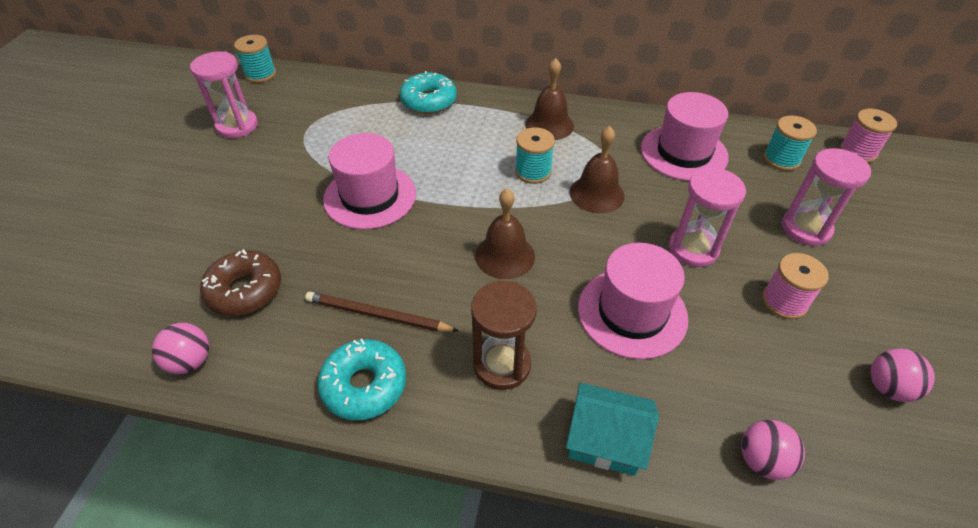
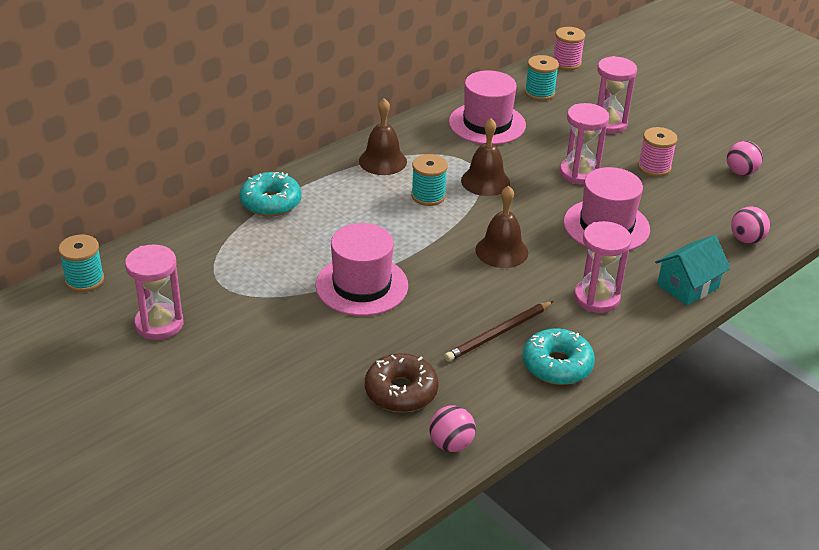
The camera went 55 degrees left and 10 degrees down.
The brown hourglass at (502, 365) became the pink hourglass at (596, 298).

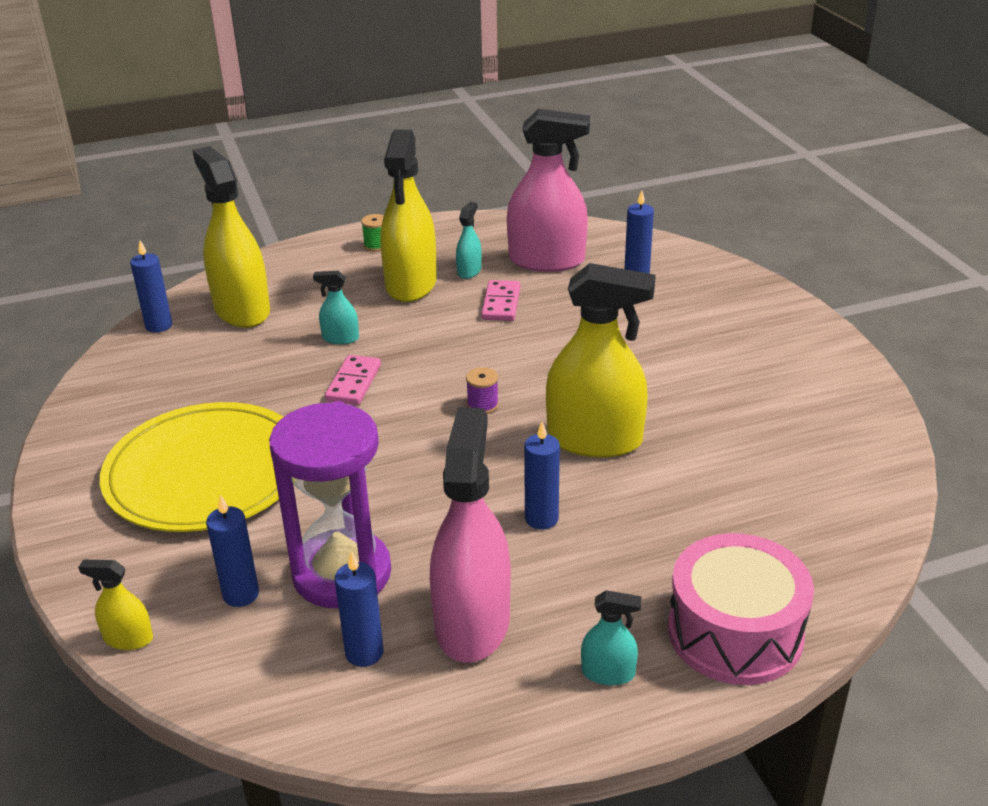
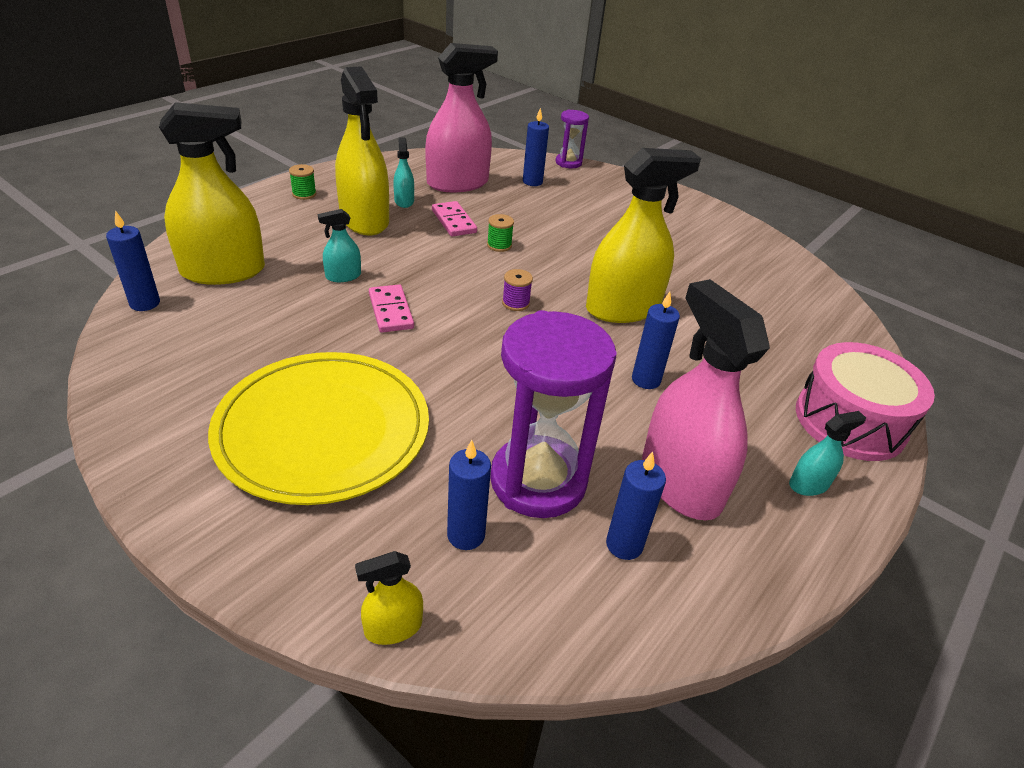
The camera went 35 degrees left and 5 degrees up.
The green spool at (499, 245) appeared.
The purple hourglass at (568, 163) appeared.
The yellow spray bottle at (242, 310) turned 135 degrees clockwise.

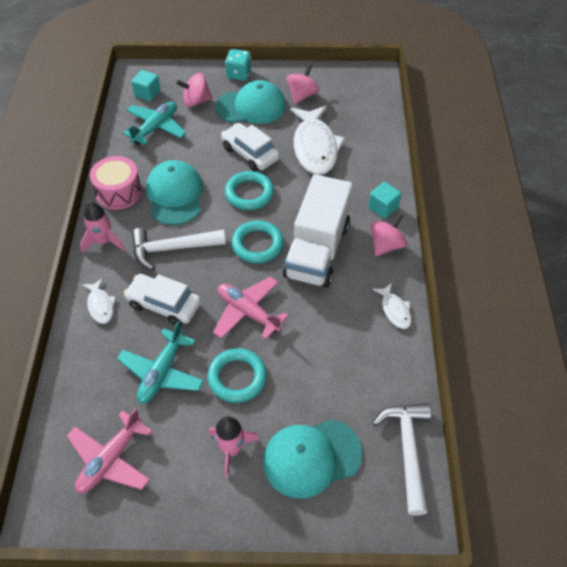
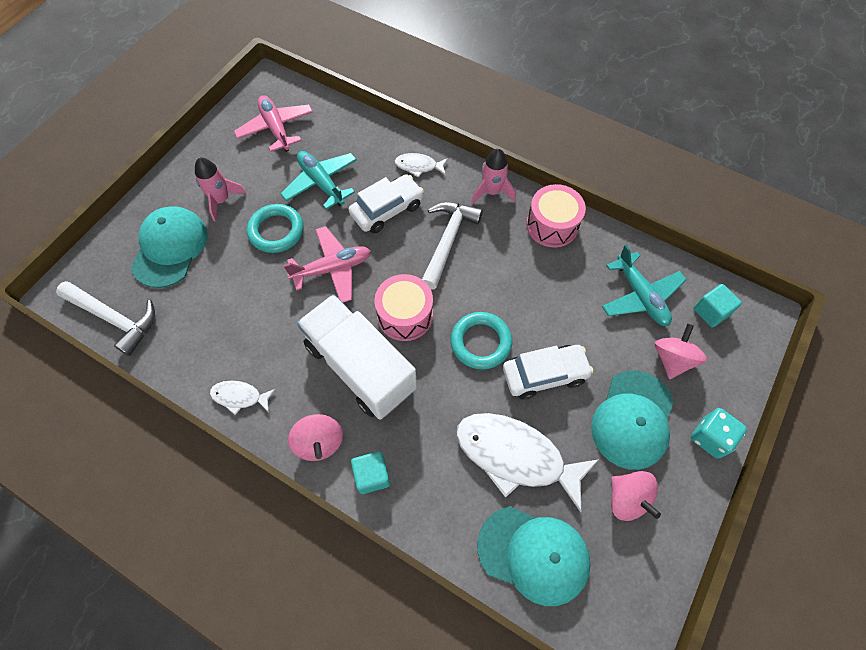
The camera went 120 degrees right and 10 degrees up.
The turquoise cap moved from (175, 195) to (533, 554).
The turquoise ring at (257, 244) was replaced by the pink drum at (405, 315).

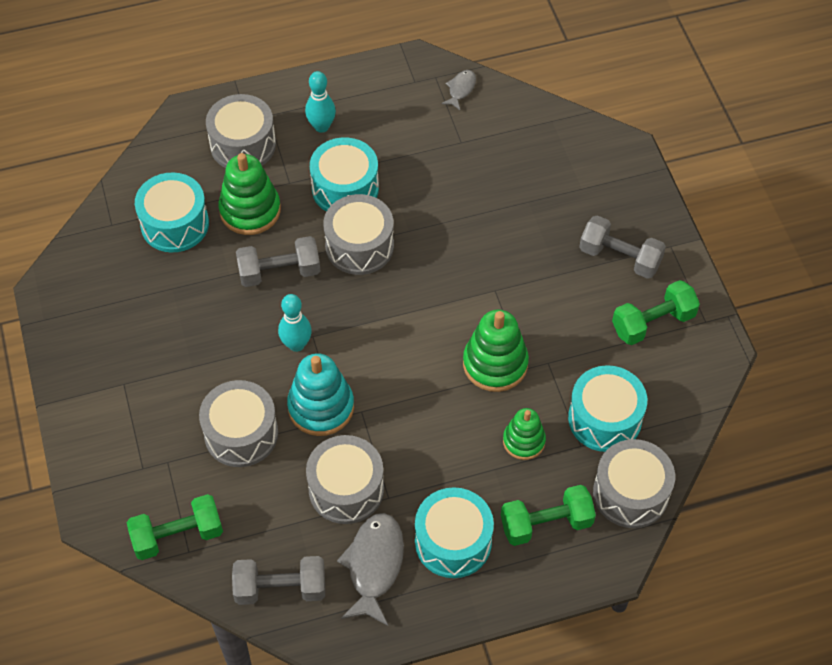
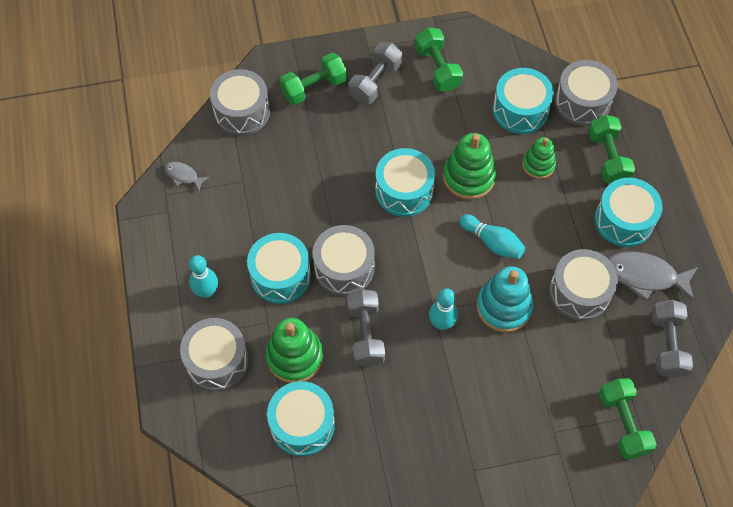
The camera went 85 degrees left and 5 degrees up.
The green dumbbell at (314, 87) appeared.
The turquoise drum at (404, 191) appeared.
The turquoise bowling pin at (492, 242) appeared.
The grey drum moved from (241, 433) to (242, 112).

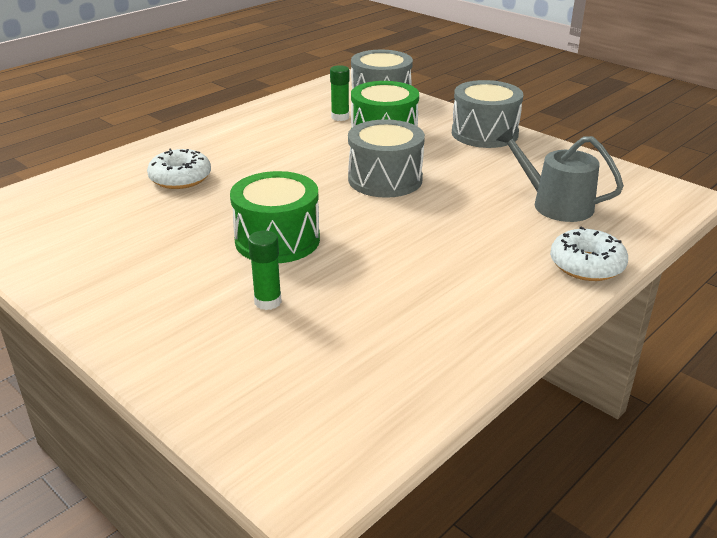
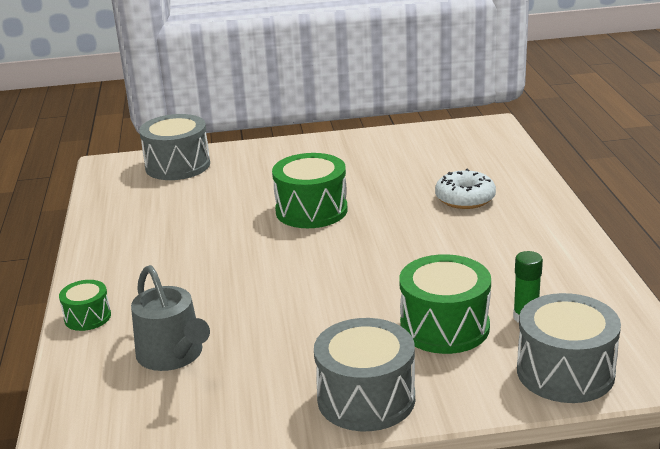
The camera went 130 degrees right and 5 degrees down.
The green glue stick at (268, 302) disappeared.
The grey drum moved from (385, 179) to (177, 165).
The white donut at (586, 265) was replaced by the green drum at (87, 317).
The grey watering can at (555, 204) turned 75 degrees clockwise.

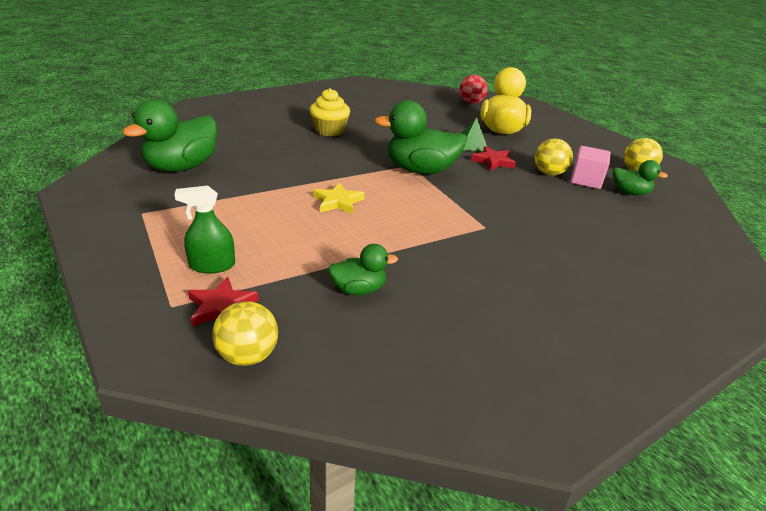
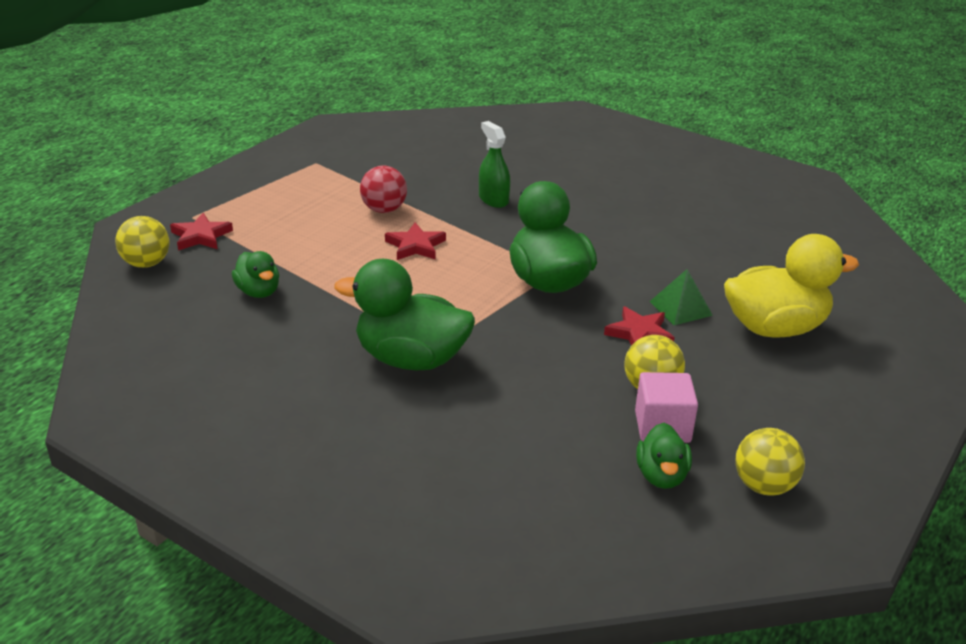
The camera went 70 degrees right and 0 degrees up.
The yellow cupcake at (329, 130) disappeared.
The green duck moved from (182, 167) to (411, 359).
The green spray bottle moved from (212, 265) to (493, 199).
The red ball moved from (471, 103) to (384, 210).
The yellow star at (338, 202) became the red star at (415, 246).

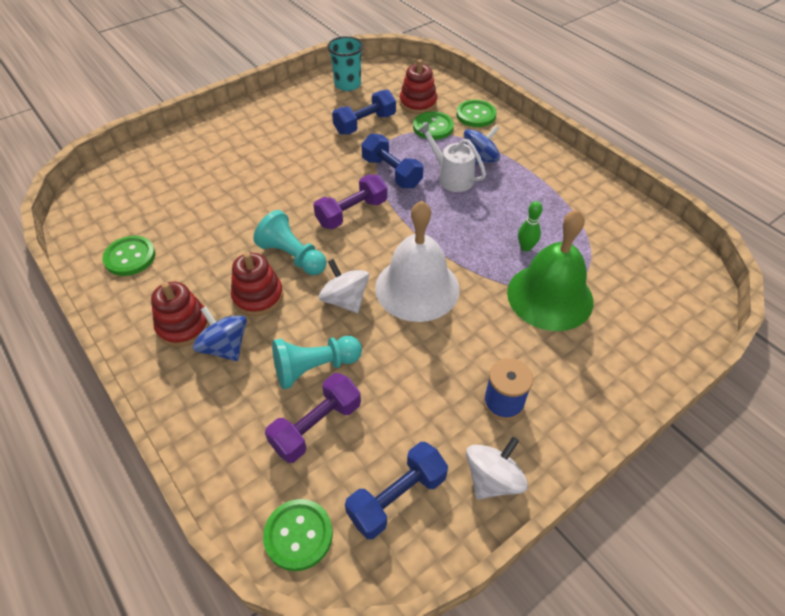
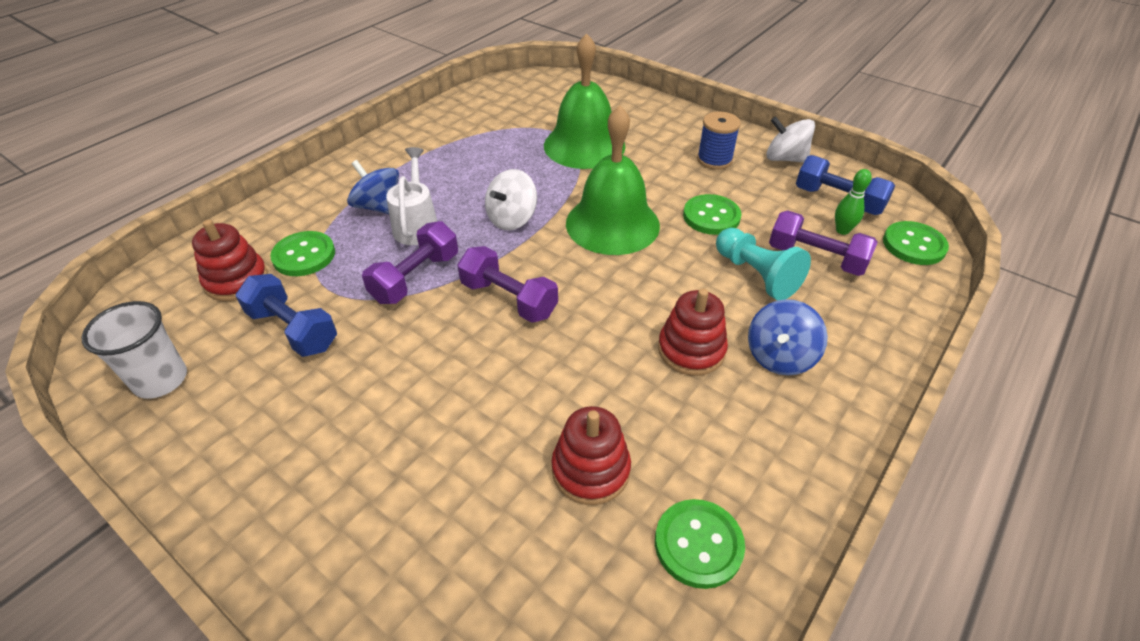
The camera went 105 degrees left and 5 degrees down.
The turquoise pawn at (292, 256) disappeared.
The red stacking toy moved from (183, 326) to (590, 470).
The white spinning top moved from (345, 300) to (512, 219).
The green button moved from (476, 115) to (711, 216).
The green bowling pin moved from (526, 247) to (842, 230).
The turquoise cup at (347, 84) became the white cup at (161, 380).
The blue dumbbell at (391, 173) became the purple dumbbell at (415, 278).
The white bell at (417, 288) became the green bell at (612, 224).
The white watering can at (451, 177) turned 150 degrees clockwise.

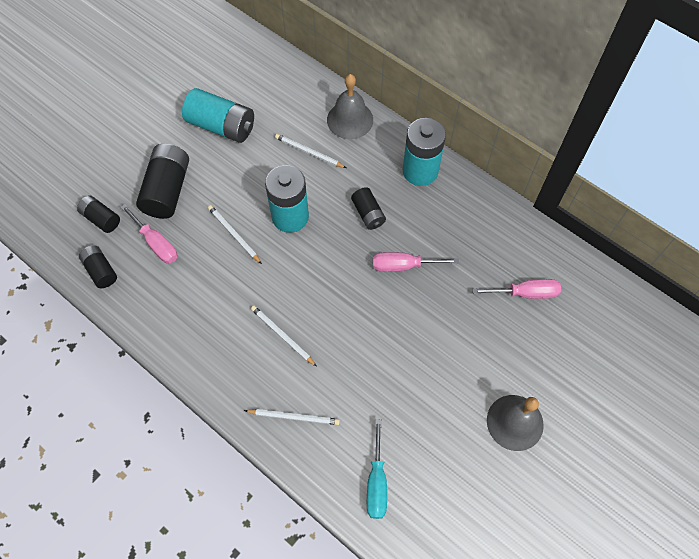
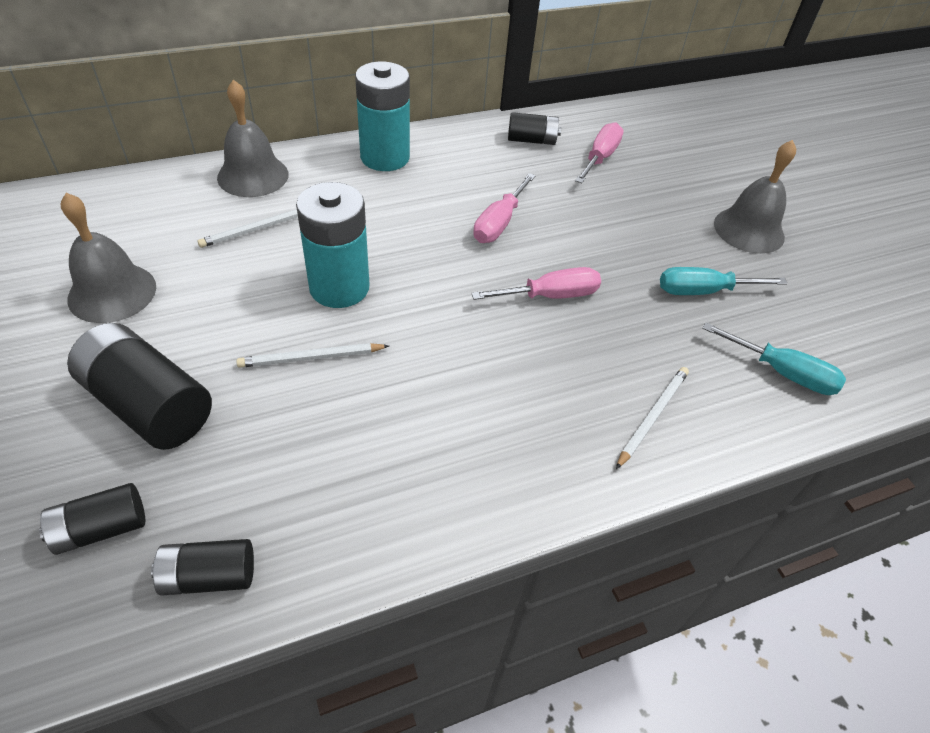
The camera went 65 degrees left and 15 degrees down.
The white pencil at (282, 336) disappeared.
The turquoise screwdriver at (703, 291) appeared.
The pink screwdriver moved from (156, 243) to (550, 296).
The black battery moved from (368, 214) to (531, 140).
The turquoise battery at (221, 126) was replaced by the grey bell at (112, 292).

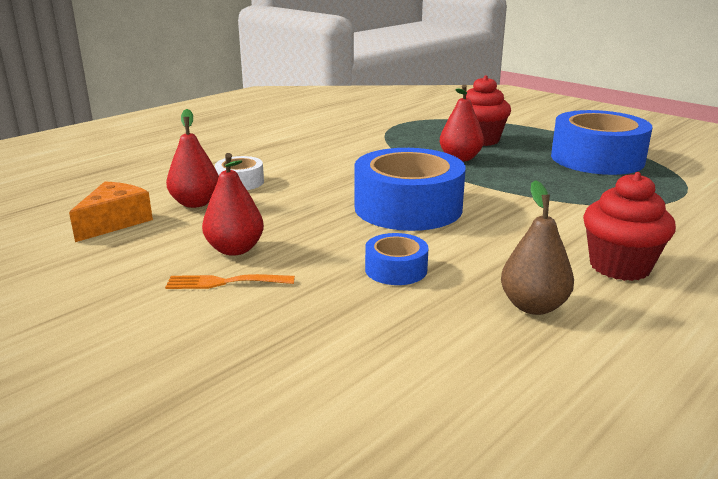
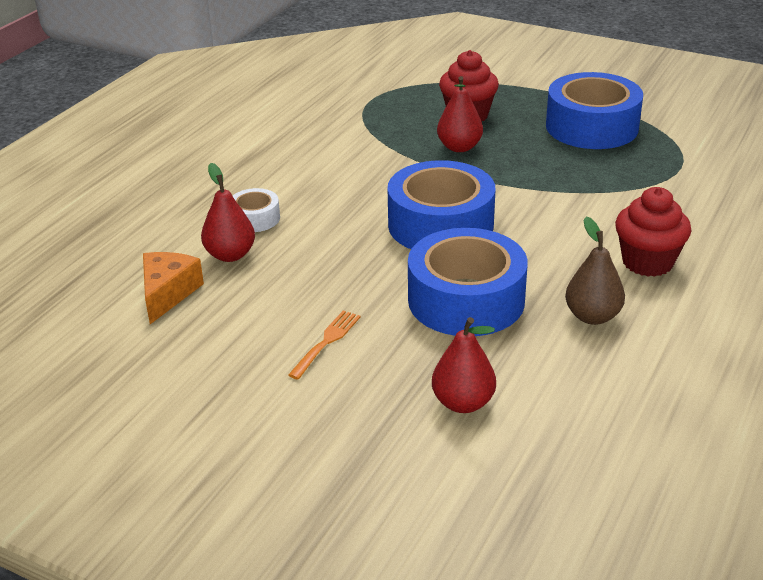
The camera went 15 degrees left and 10 degrees up.
The red pear moved from (235, 249) to (463, 403).
The orange fork at (225, 282) turned 135 degrees clockwise.
The blue tape at (396, 269) changed to 2.10 times the size.

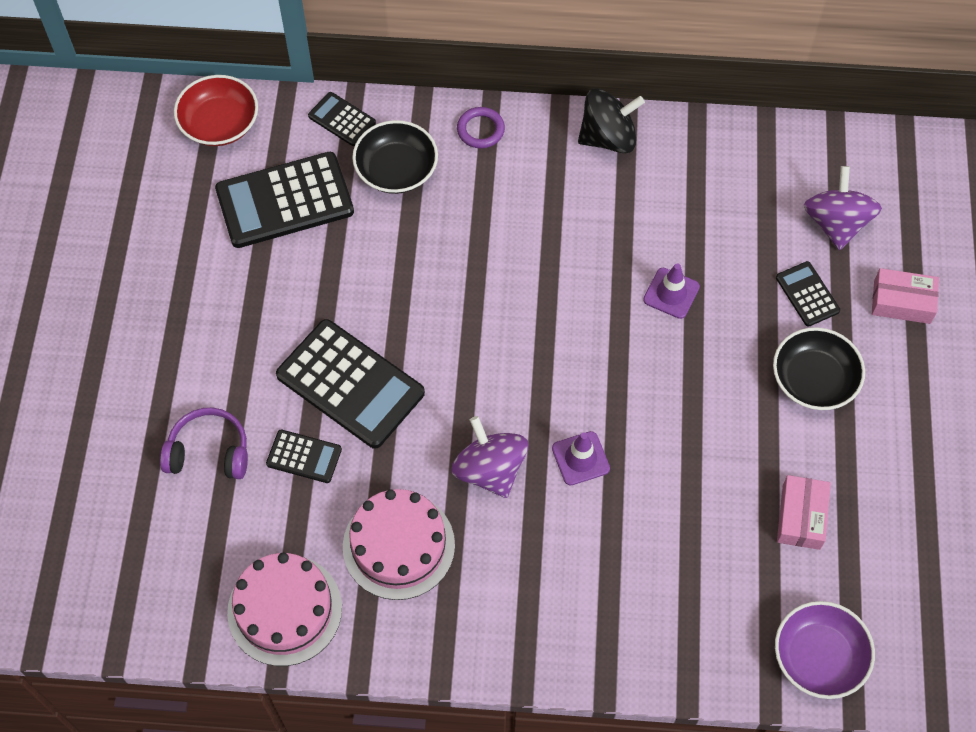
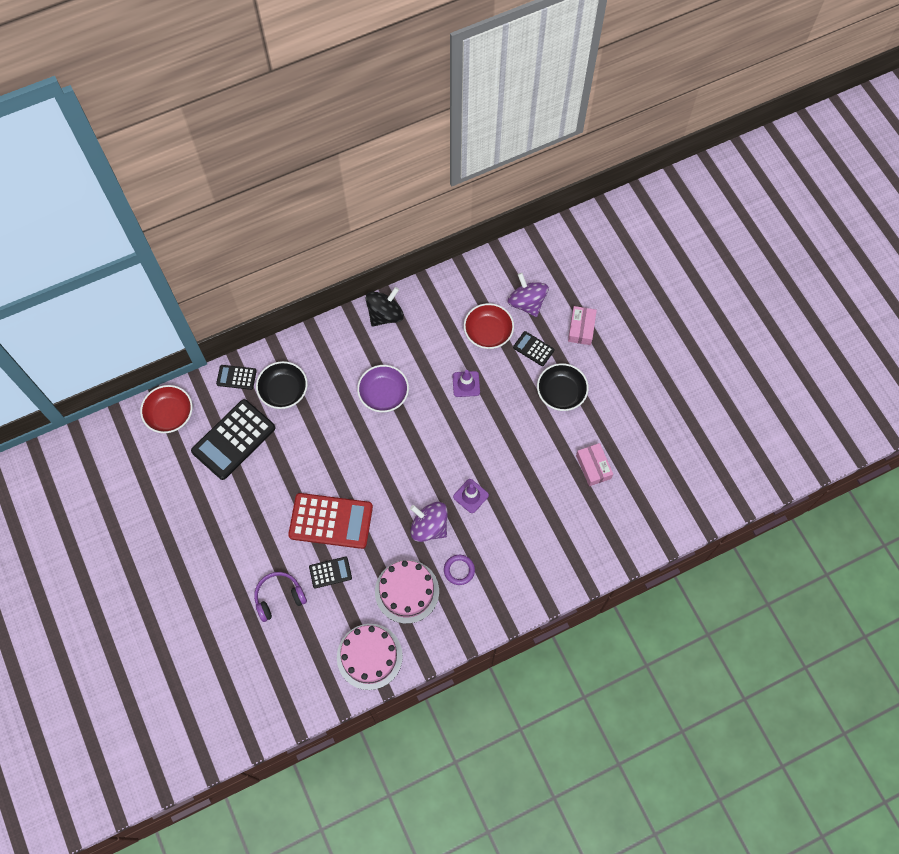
The camera went 30 degrees left and 5 degrees up.
The red bowl at (488, 332) appeared.
The purple ring moved from (480, 130) to (459, 570).
The purple bowl moved from (819, 657) to (383, 394).
The black calculator at (350, 384) became the red calculator at (331, 521).
The pink box at (902, 302) turned 60 degrees counterclockwise.

